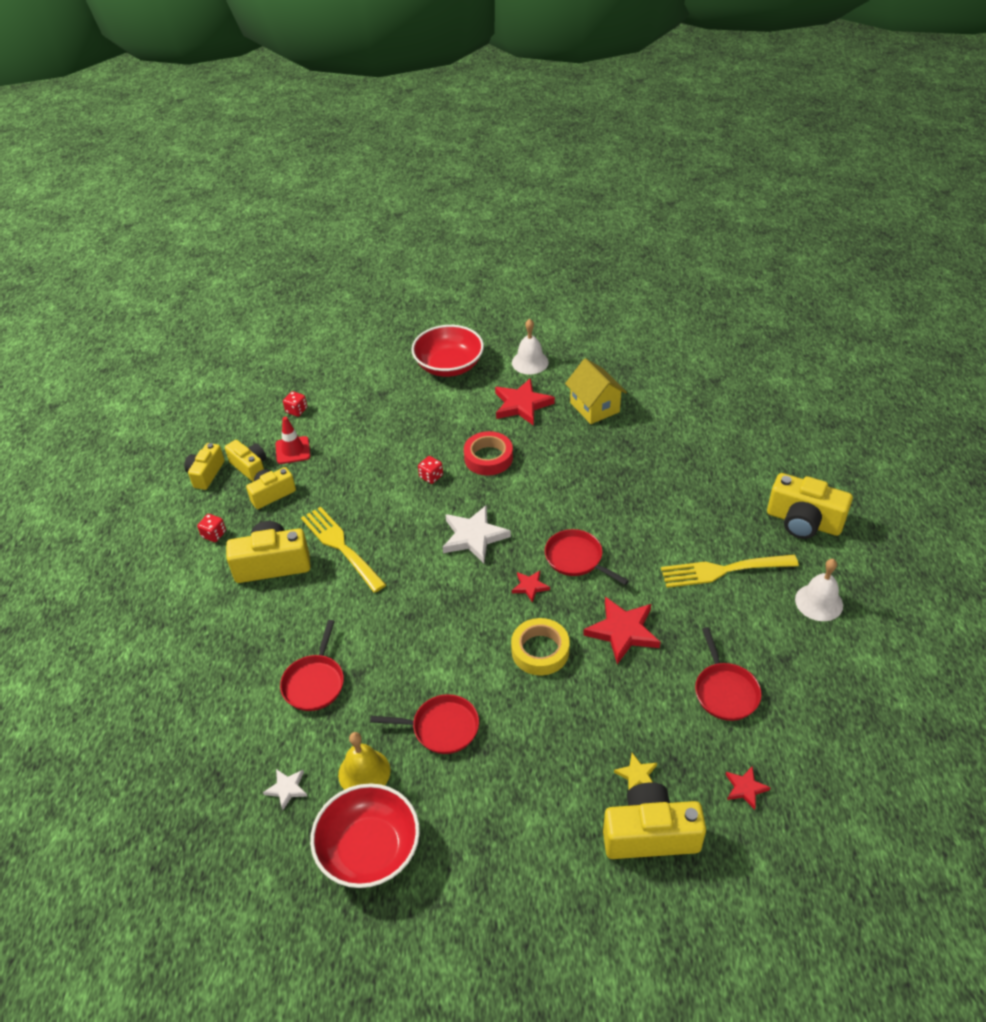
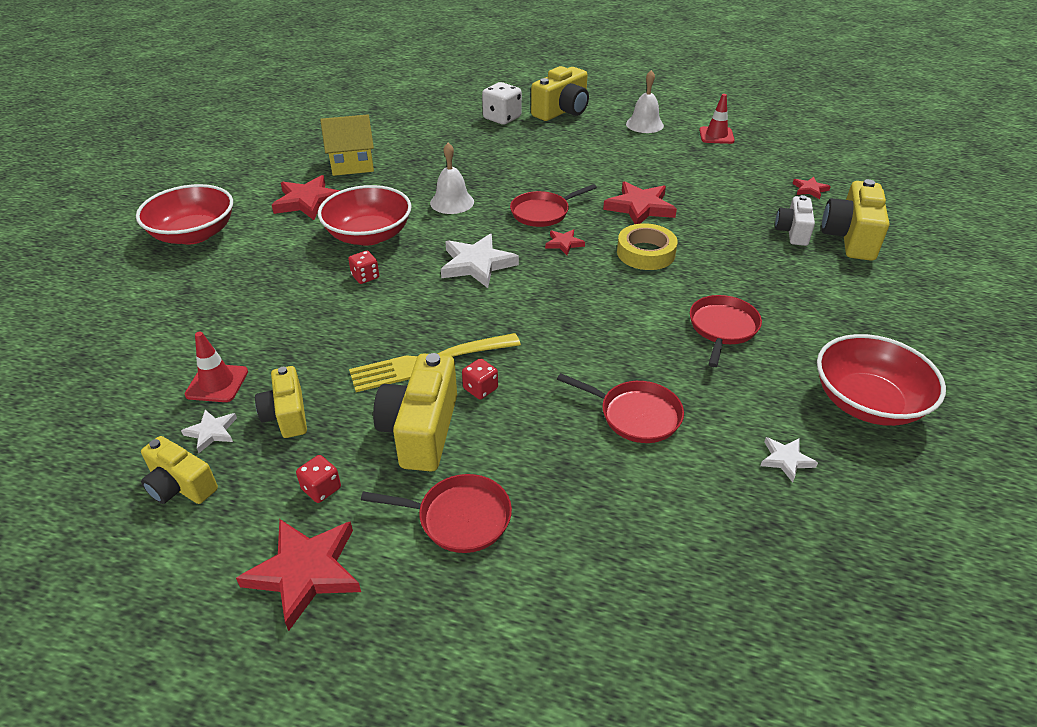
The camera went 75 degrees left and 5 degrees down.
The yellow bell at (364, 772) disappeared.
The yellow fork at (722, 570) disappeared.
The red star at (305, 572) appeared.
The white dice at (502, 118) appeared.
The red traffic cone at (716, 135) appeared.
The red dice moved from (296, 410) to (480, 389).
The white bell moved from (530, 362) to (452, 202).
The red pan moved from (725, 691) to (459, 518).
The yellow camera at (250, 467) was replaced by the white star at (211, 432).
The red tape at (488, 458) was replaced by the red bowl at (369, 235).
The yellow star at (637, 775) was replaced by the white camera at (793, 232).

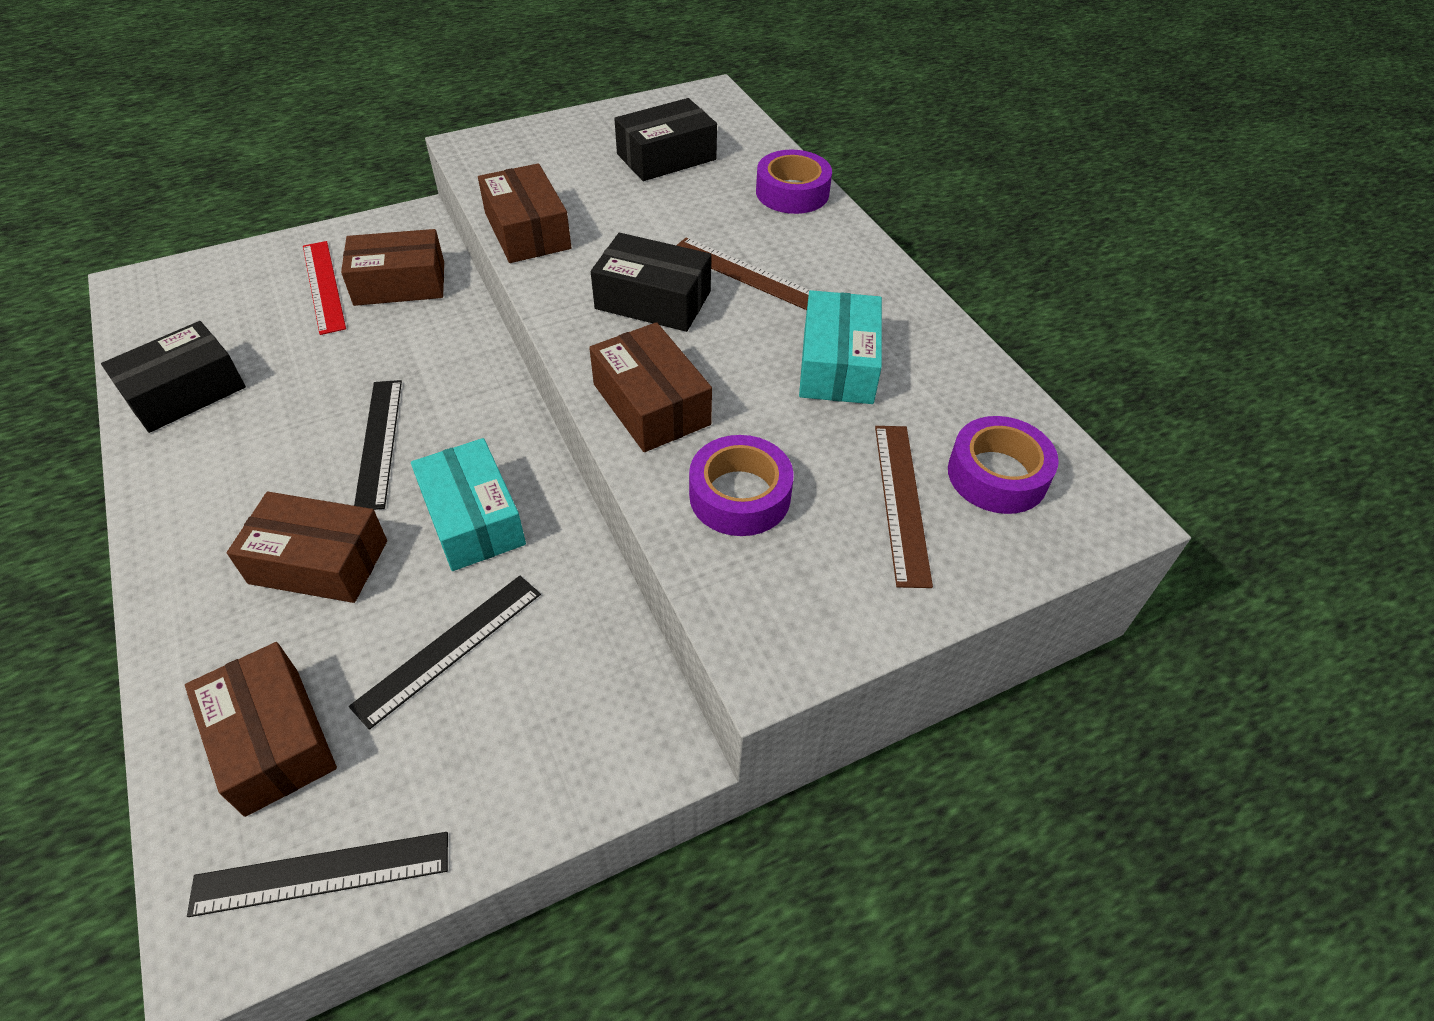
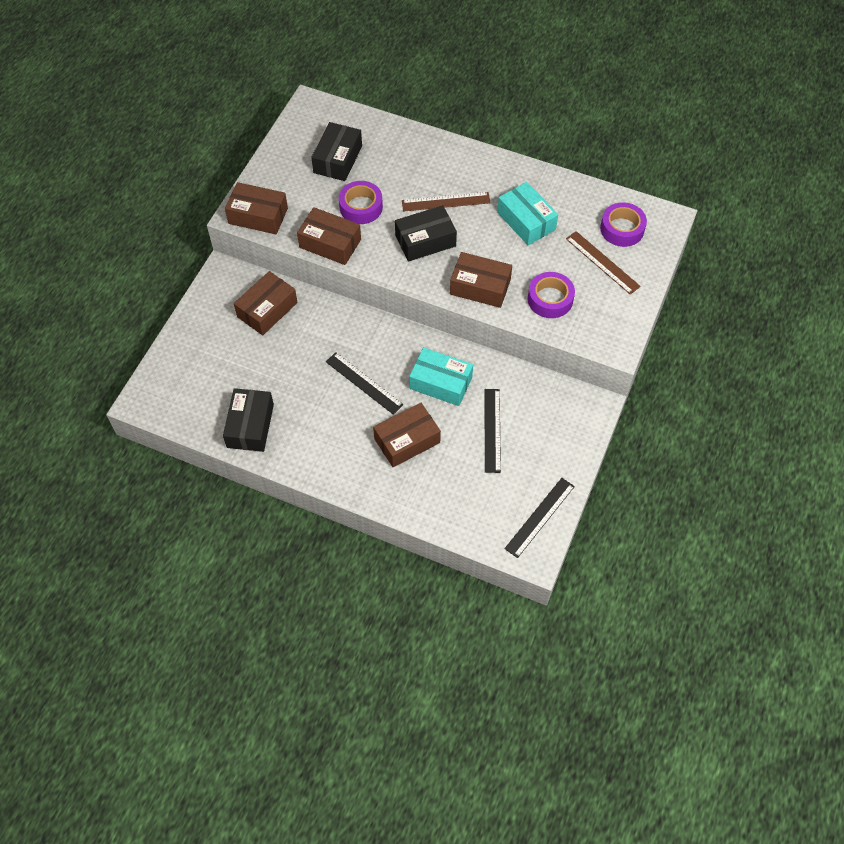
The camera went 40 degrees left and 10 degrees up.
The red ruler at (323, 286) disappeared.
The brown box moved from (272, 740) to (258, 216).
The purple tape moved from (792, 192) to (361, 207).

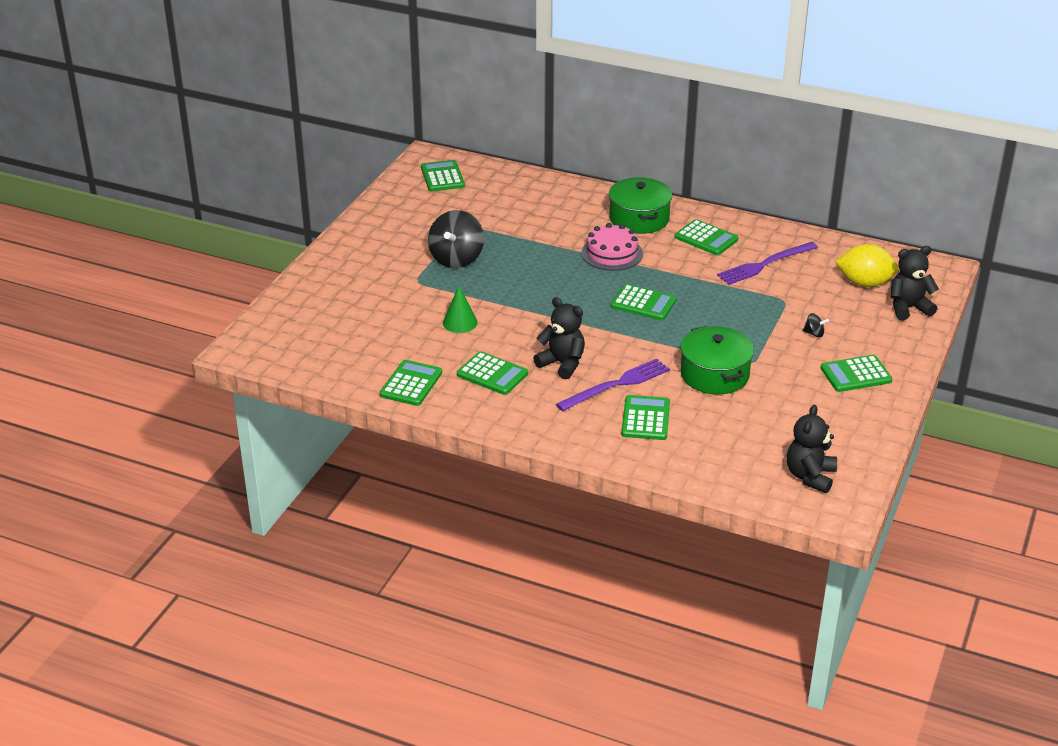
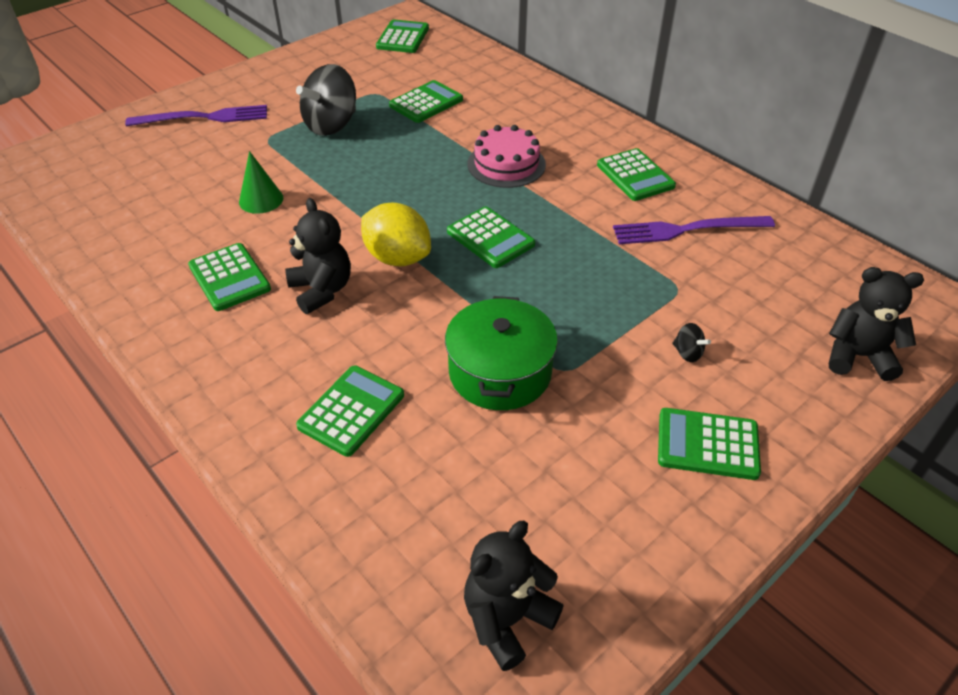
The camera went 25 degrees right and 10 degrees up.
The green pot at (639, 219) disappeared.
The green calculator moved from (411, 384) to (426, 103).
The purple fork moved from (617, 385) to (204, 118).
The yellow lemon moved from (864, 283) to (397, 258).

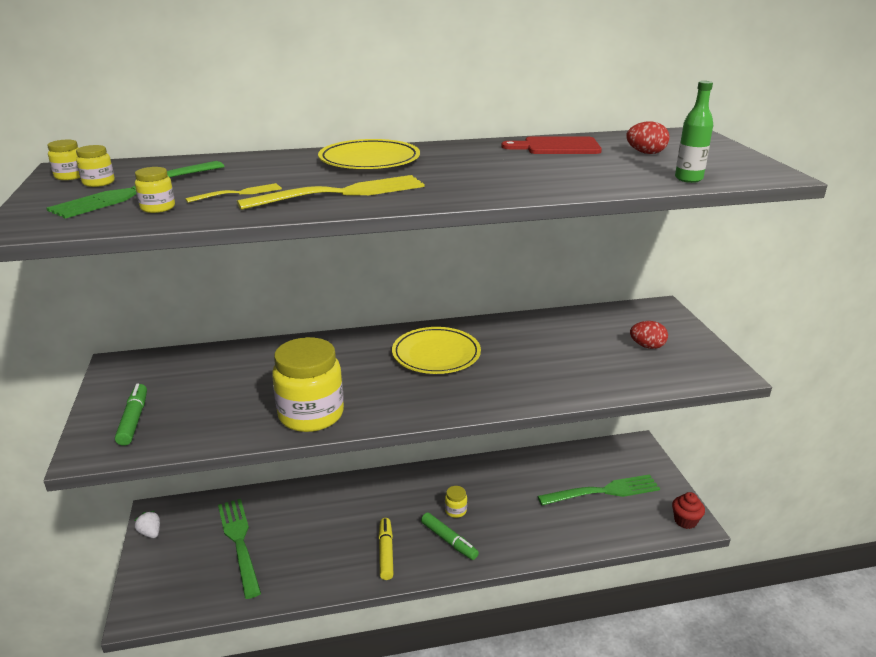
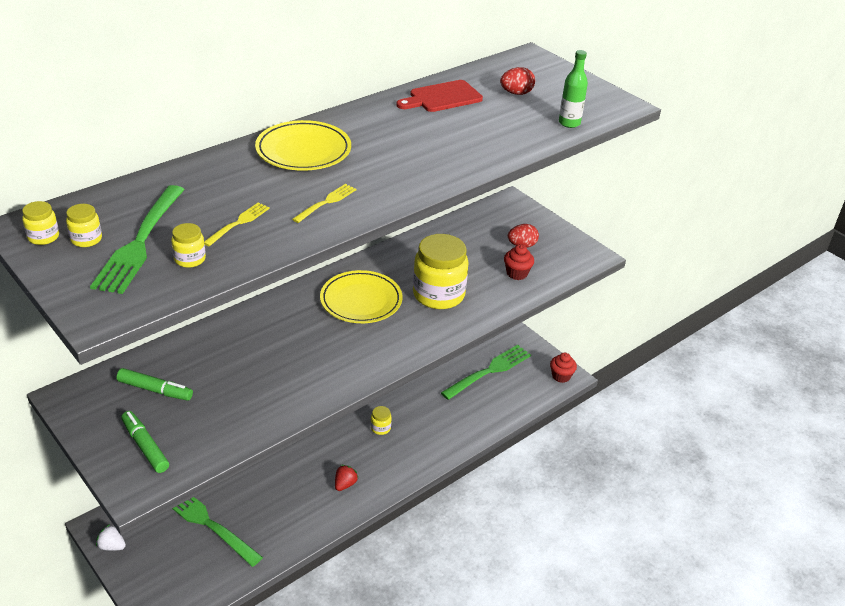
The camera went 30 degrees left and 10 degrees up.
The red cupcake at (517, 273) appeared.
The yellow jar moved from (311, 415) to (438, 295).
The green marker moved from (449, 541) to (155, 390).
The yellow marker at (386, 552) was replaced by the red strawberry at (345, 484).
The yellow fork at (341, 193) changed to 0.50 times the size.

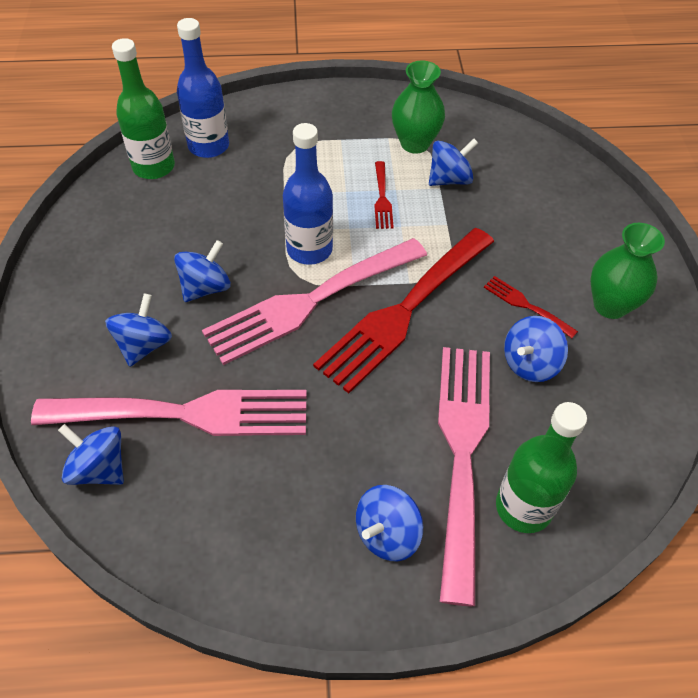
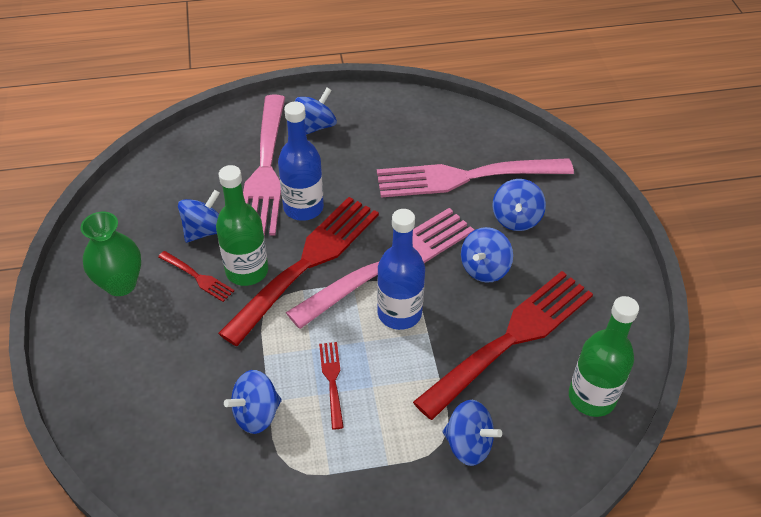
The camera went 175 degrees right and 5 degrees down.
The green vase at (415, 143) disappeared.
The red fork at (512, 338) appeared.
The blue spinning top moved from (99, 468) to (468, 444).
The blue bottle moved from (208, 146) to (303, 208).
The green bottle moved from (523, 507) to (247, 271).

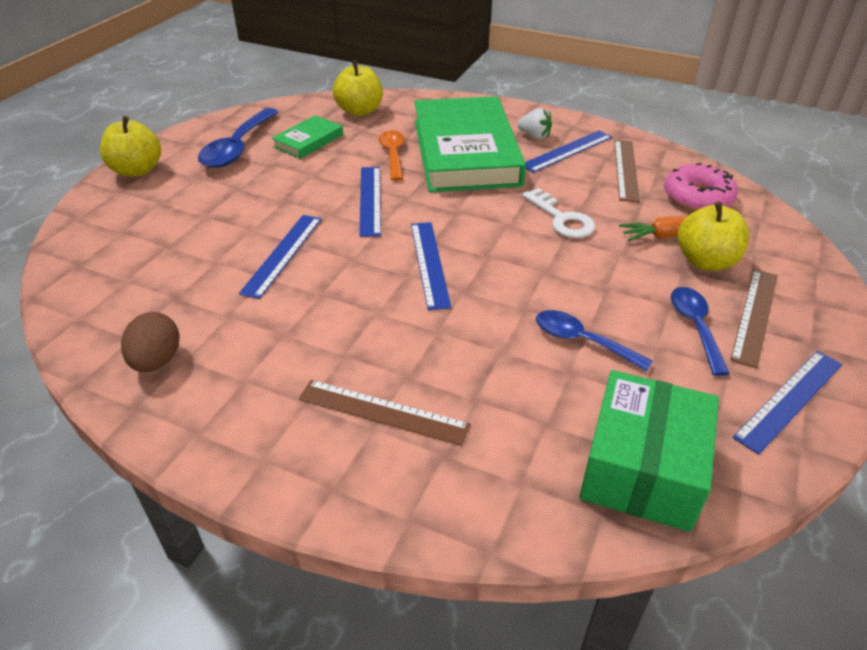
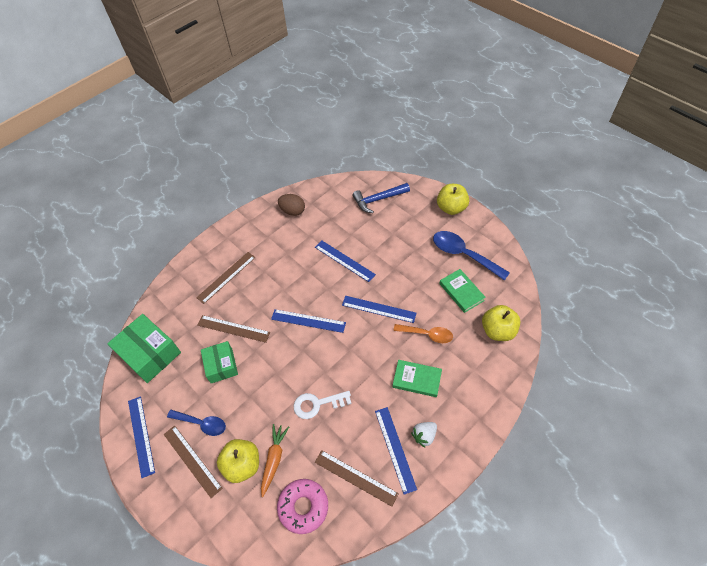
The camera went 115 degrees right and 15 degrees up.
The brown ruler at (233, 328) appeared.
The blue hammer at (378, 199) appeared.
The blue spoon at (582, 341) was replaced by the green box at (221, 365).
The green book at (465, 152) changed to 0.44 times the size.

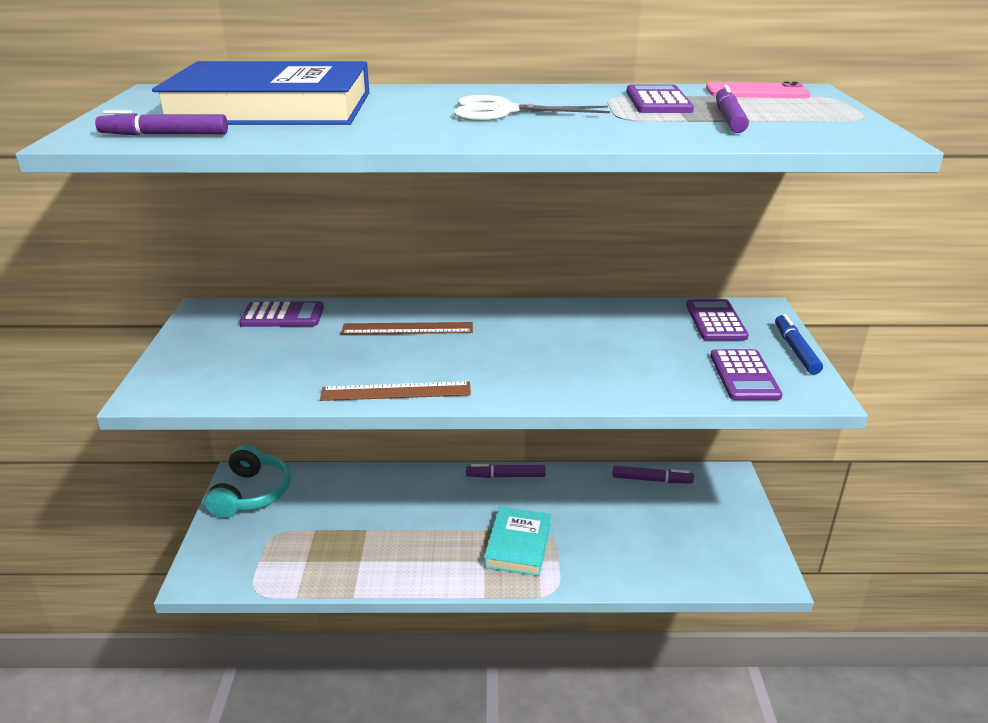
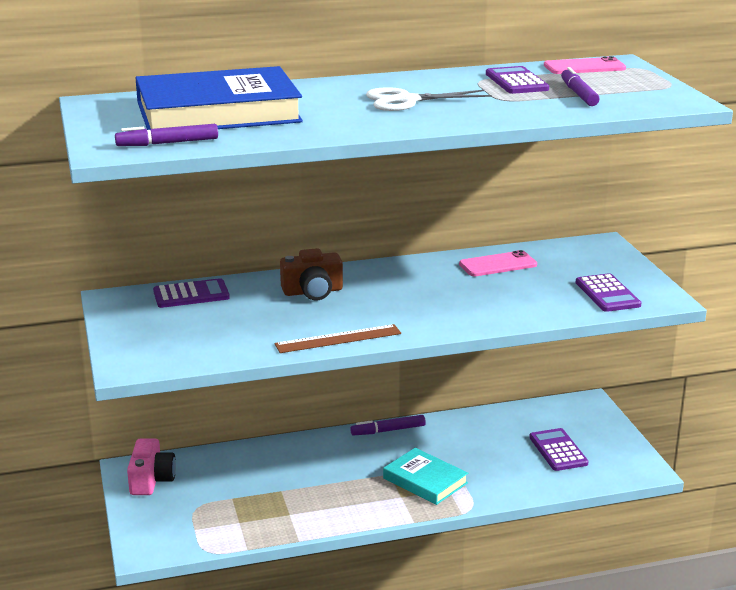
The camera went 15 degrees left and 5 degrees down.
The purple marker at (651, 480) disappeared.
The blue marker at (795, 350) disappeared.
The pink phone at (498, 264) appeared.
The purple calculator moved from (715, 321) to (558, 450).
The turquoise headphones at (251, 494) was replaced by the pink camera at (151, 480).
The brown ruler at (407, 328) was replaced by the brown camera at (313, 292).
The turquoise book at (518, 545) turned 45 degrees counterclockwise.

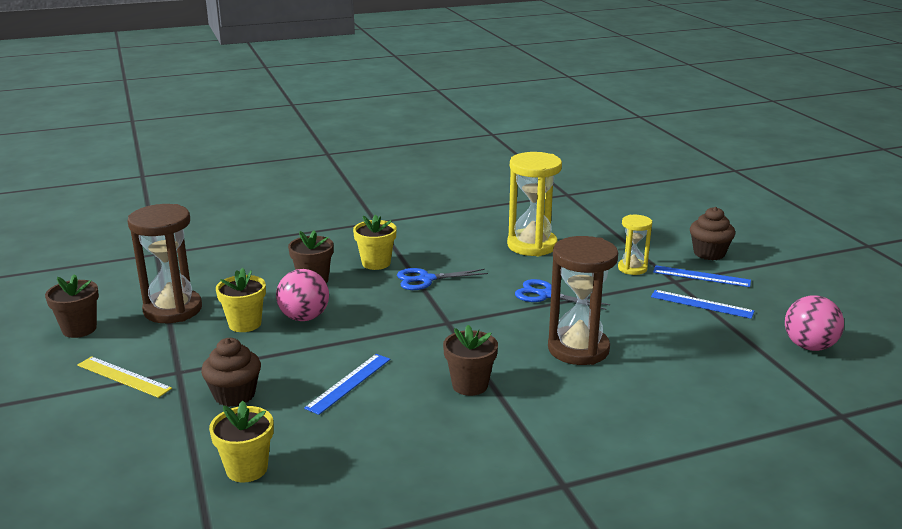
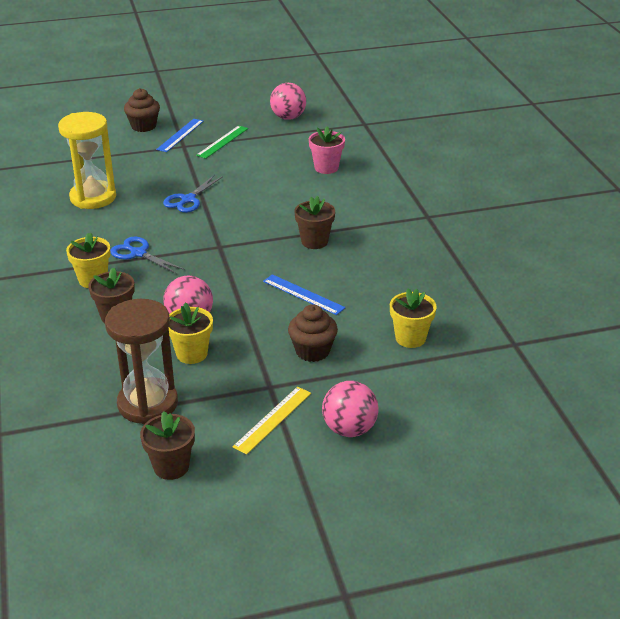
The camera went 85 degrees left and 10 degrees up.
The brown hourglass at (578, 349) disappeared.
The yellow hourglass at (632, 268) disappeared.
The pink flower pot at (326, 168) appeared.
The pink ball at (349, 429) appeared.
The blue ruler at (701, 304) became the green ruler at (222, 142).
The blue scissors at (426, 279) turned 135 degrees clockwise.

